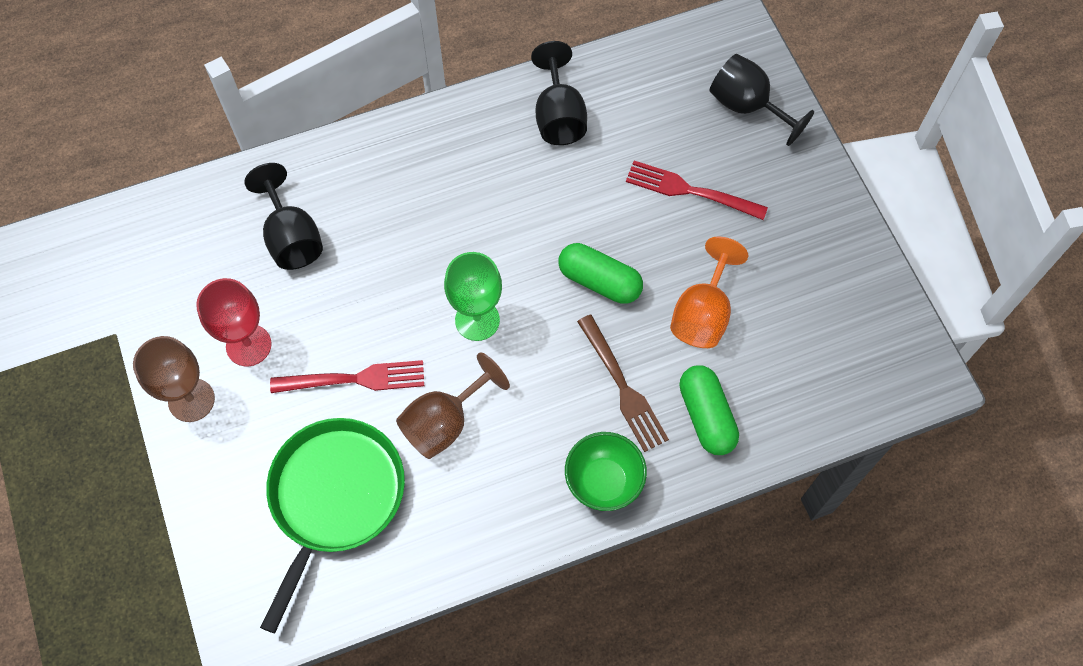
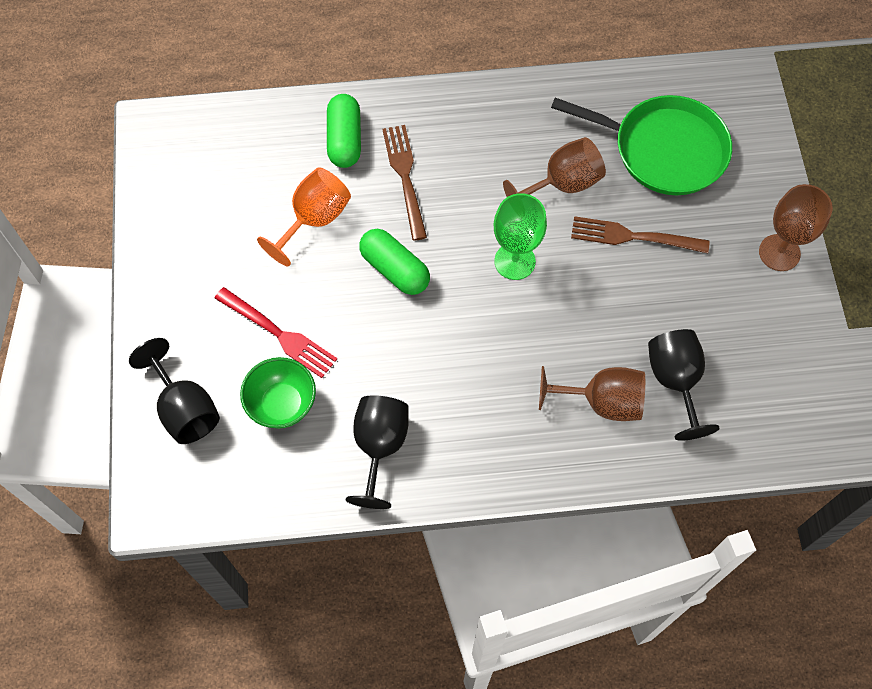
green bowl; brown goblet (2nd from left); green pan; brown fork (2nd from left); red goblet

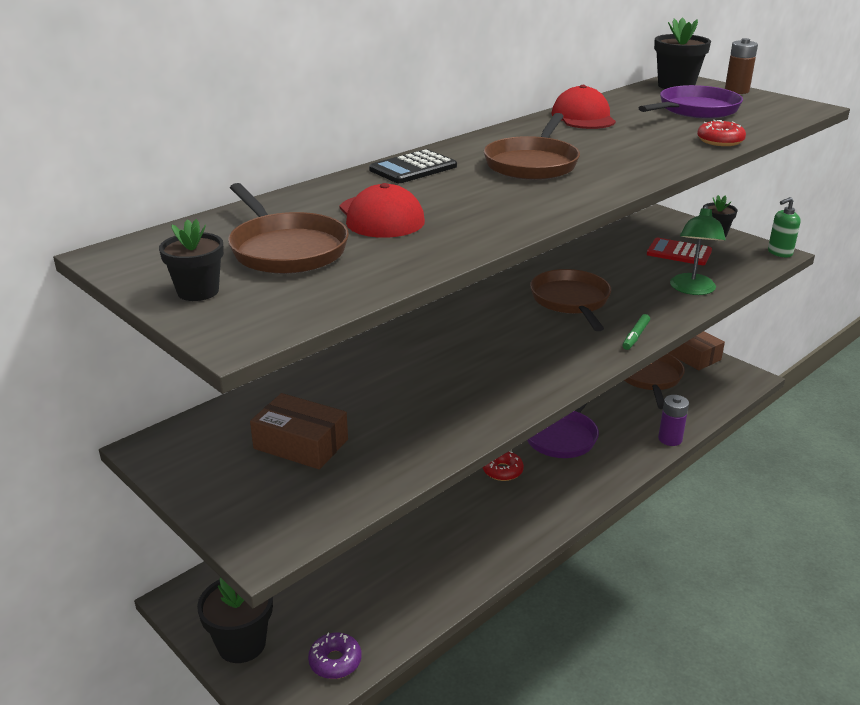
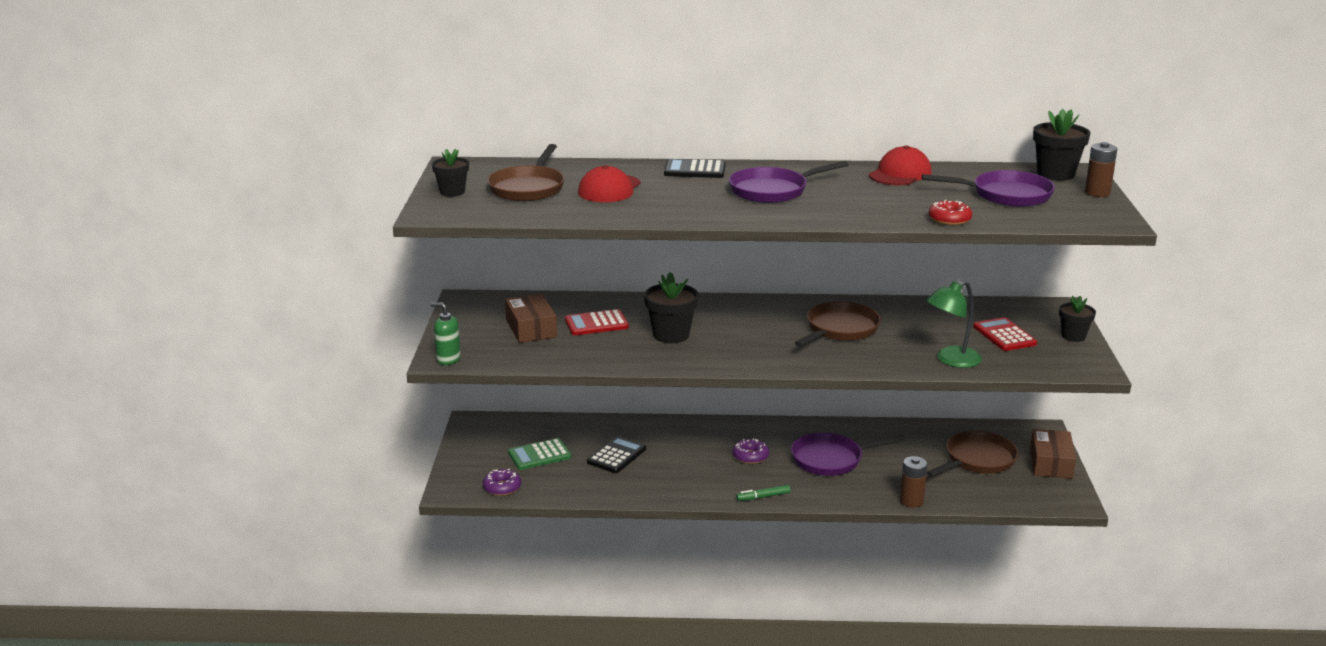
green soap dispenser; green calculator; red calculator (1st from left); black calculator (1st from left); black flower pot (2nd from left); purple pan (1st from left); purple donut (2nd from left); green marker; brown battery (1st from left)

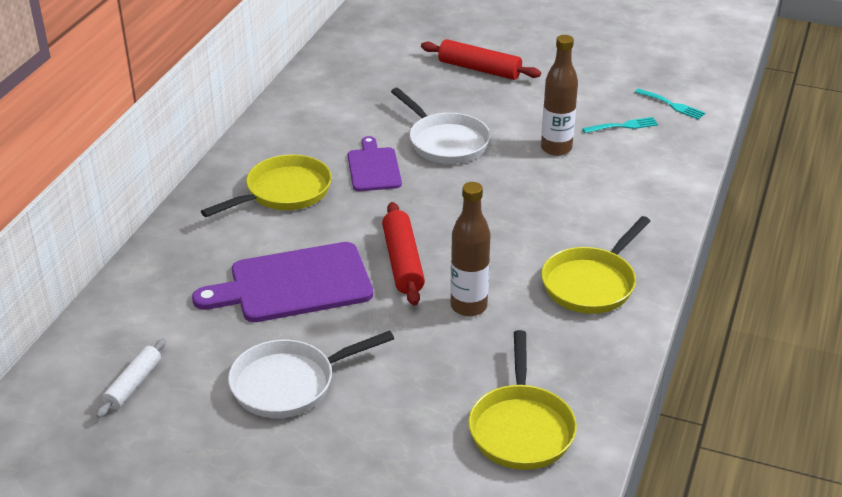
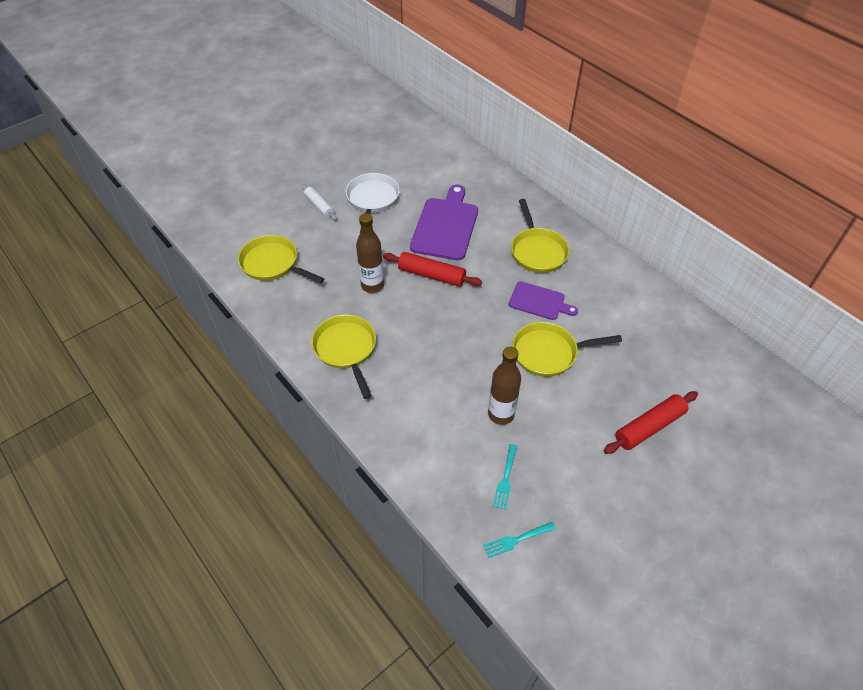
white rolling pin; yellow pan (4th from left)

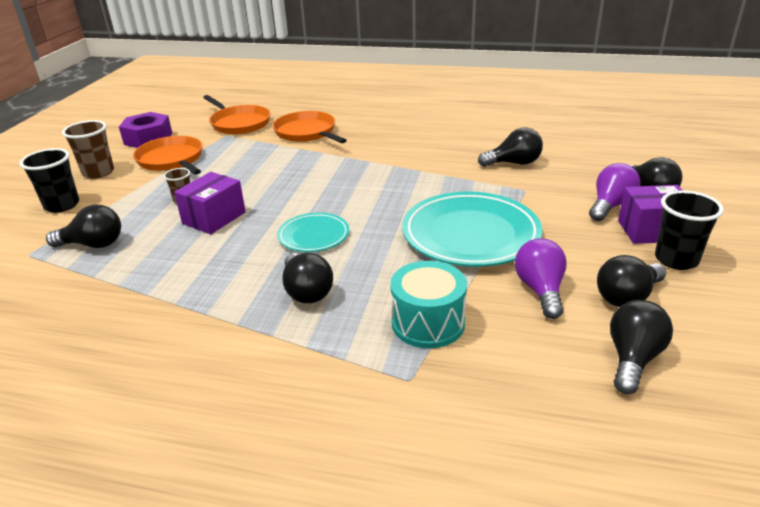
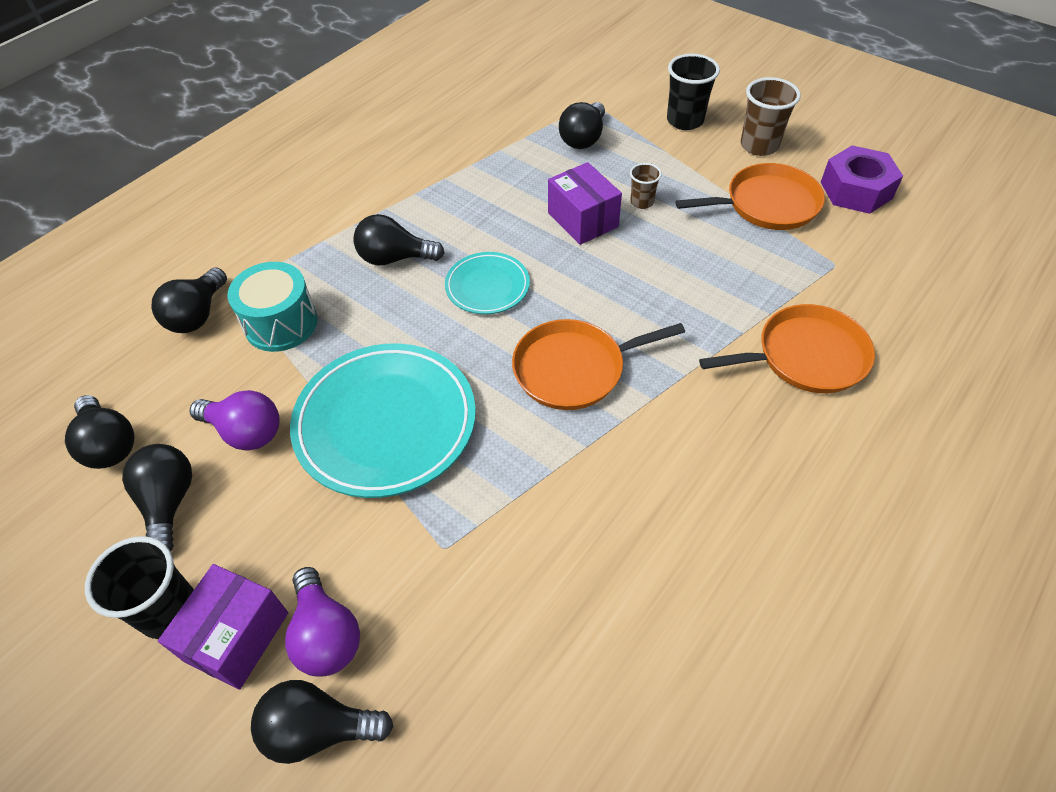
black light bulb (3rd from left); orange pan (1st from left)

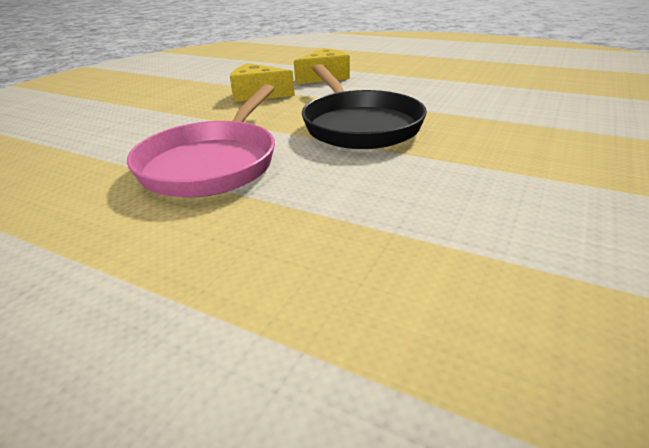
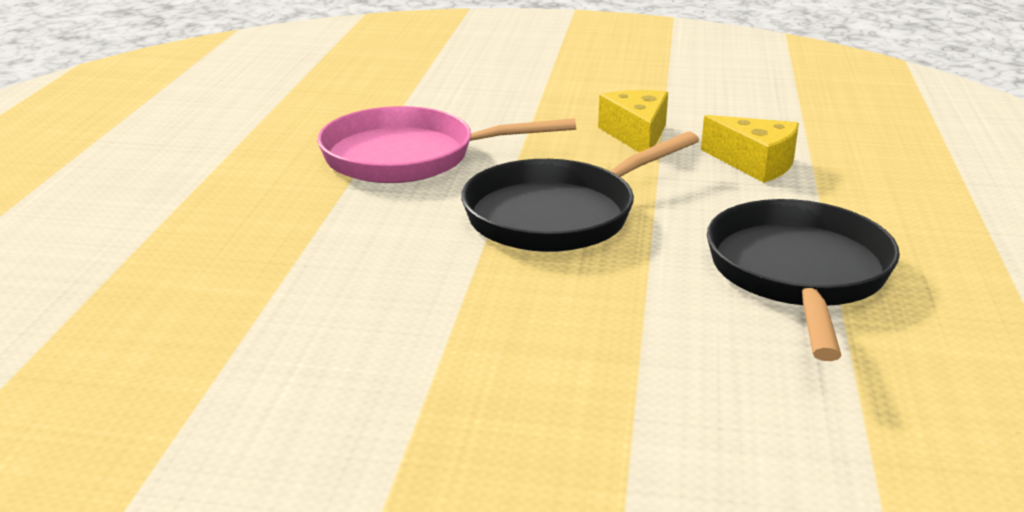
black pan (2nd from left)

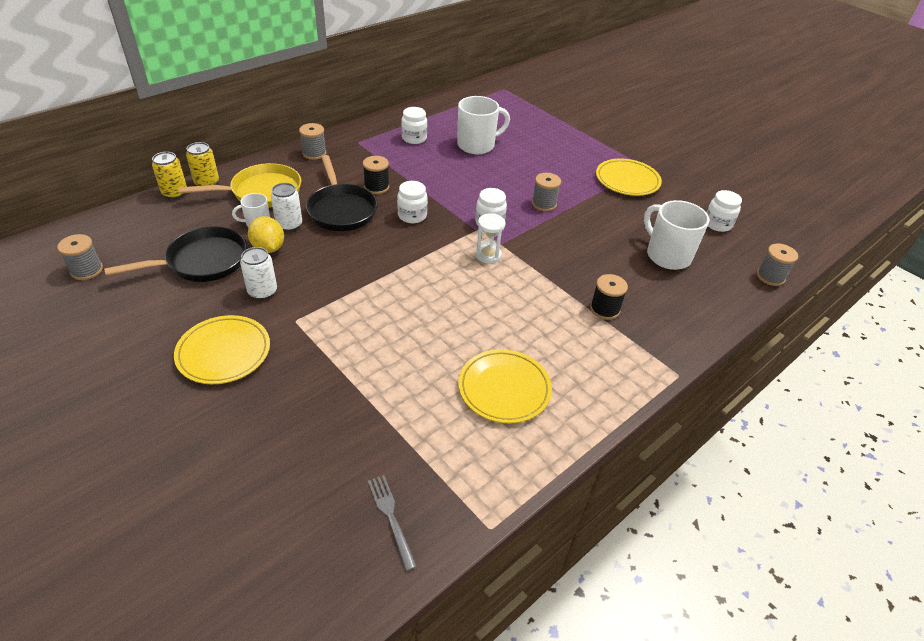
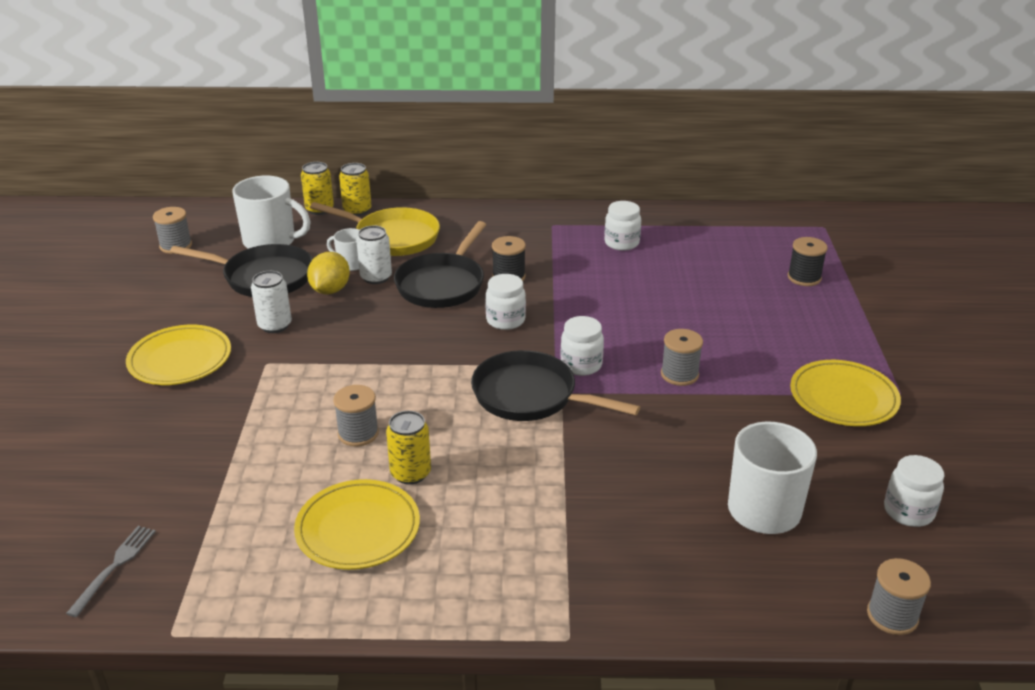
white mug (1st from left); grey spool (2nd from left); yellow can (3rd from left); black pan (3rd from left); black spool (2nd from left)

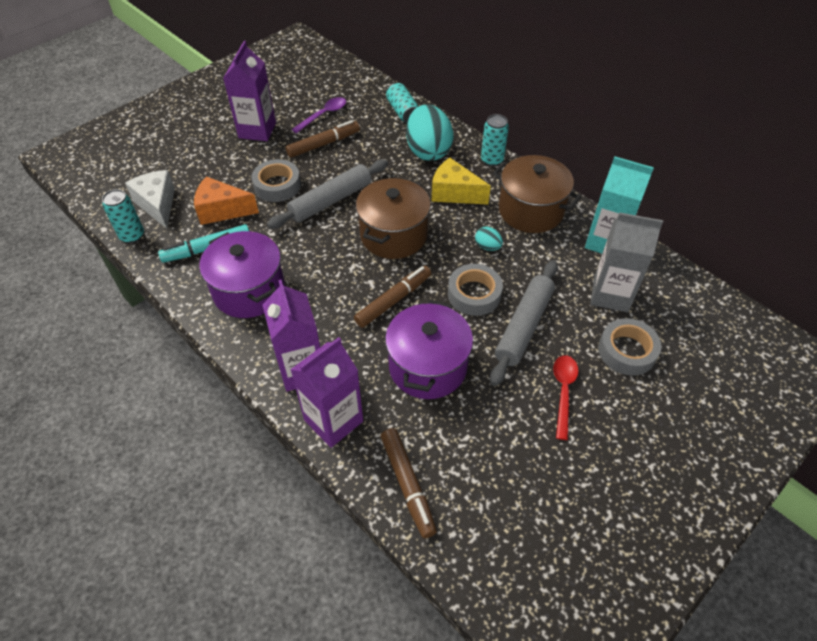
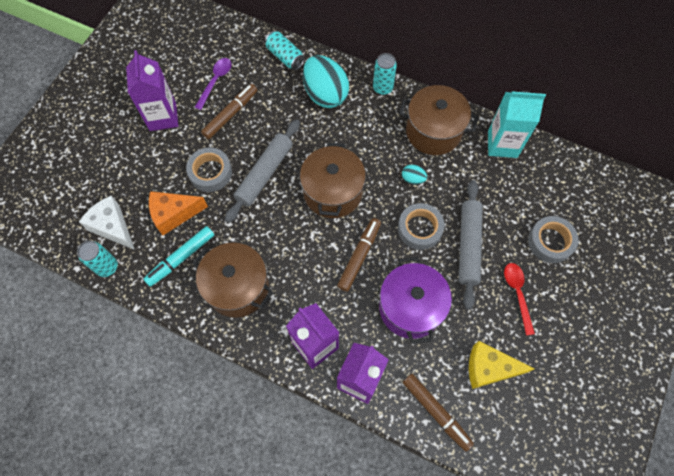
brown pot (1st from left); yellow cheese; grey carton

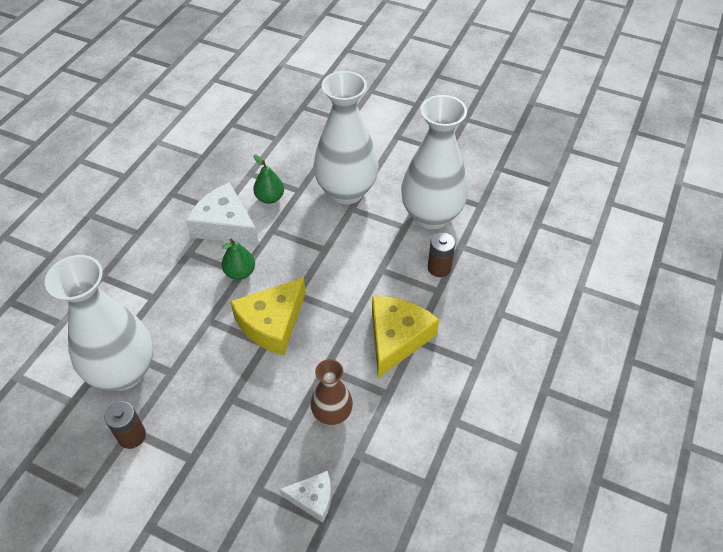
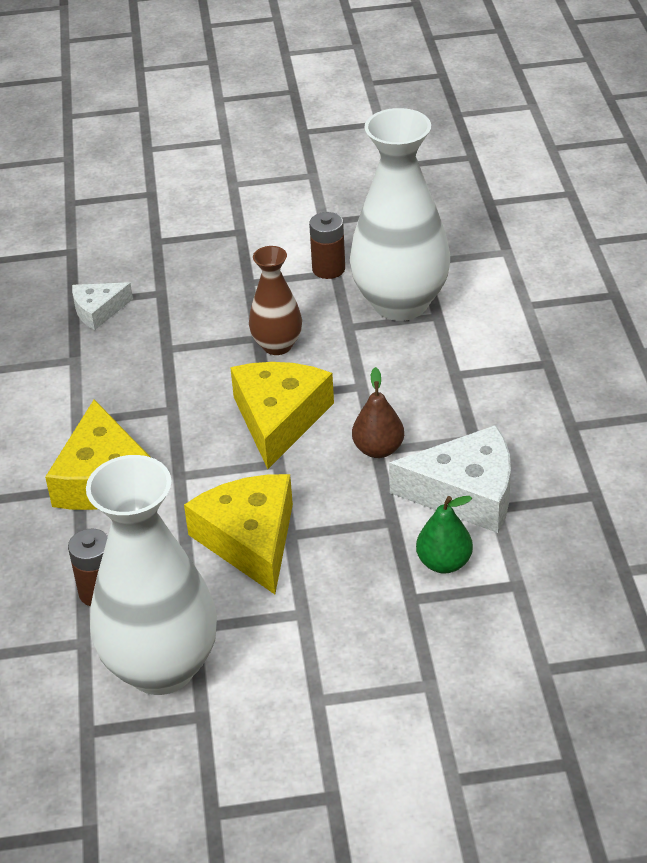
yellow cheese (2nd from left); brown vase; brown pear; white vase (2nd from left in the first image)

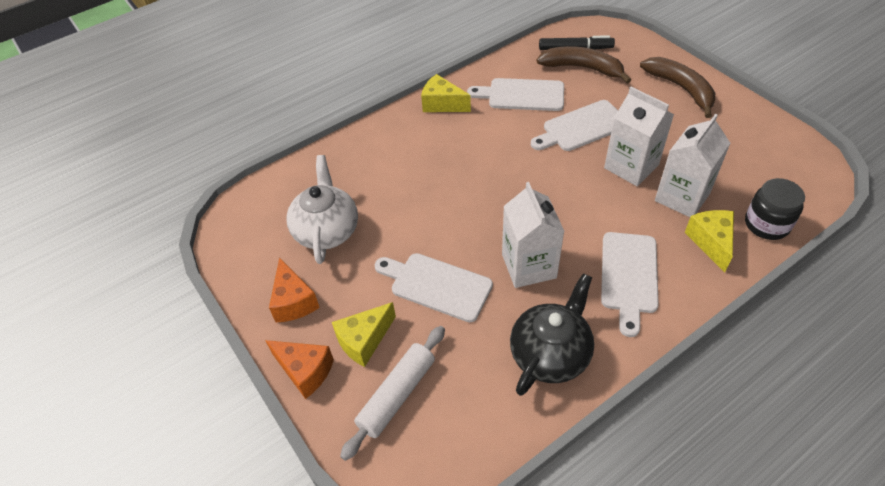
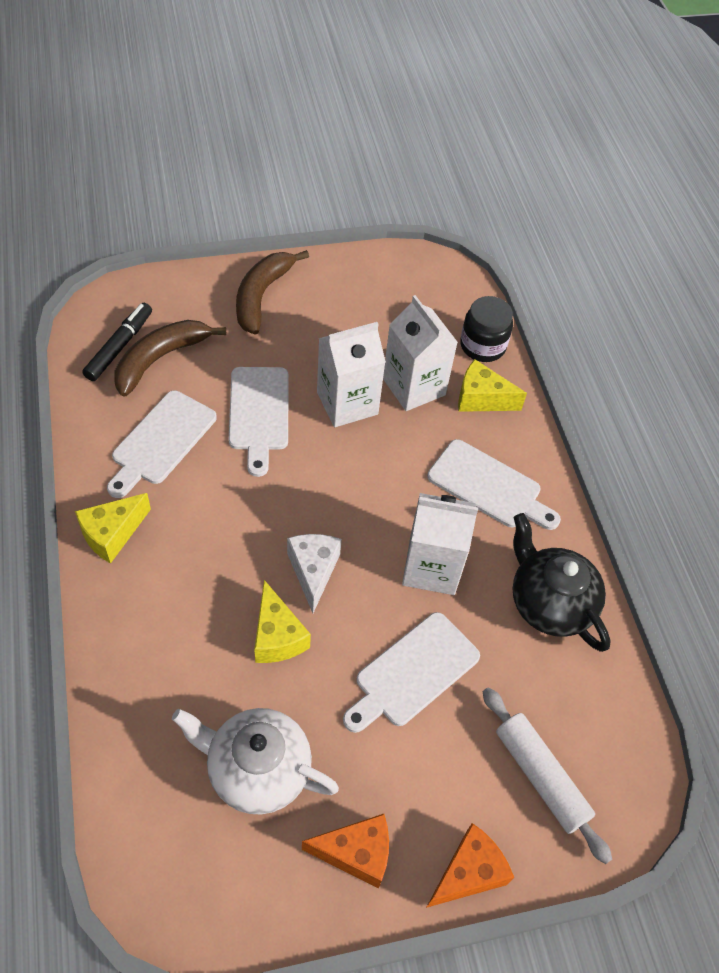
brown banana (2nd from left); yellow cheese (2nd from left); white cheese

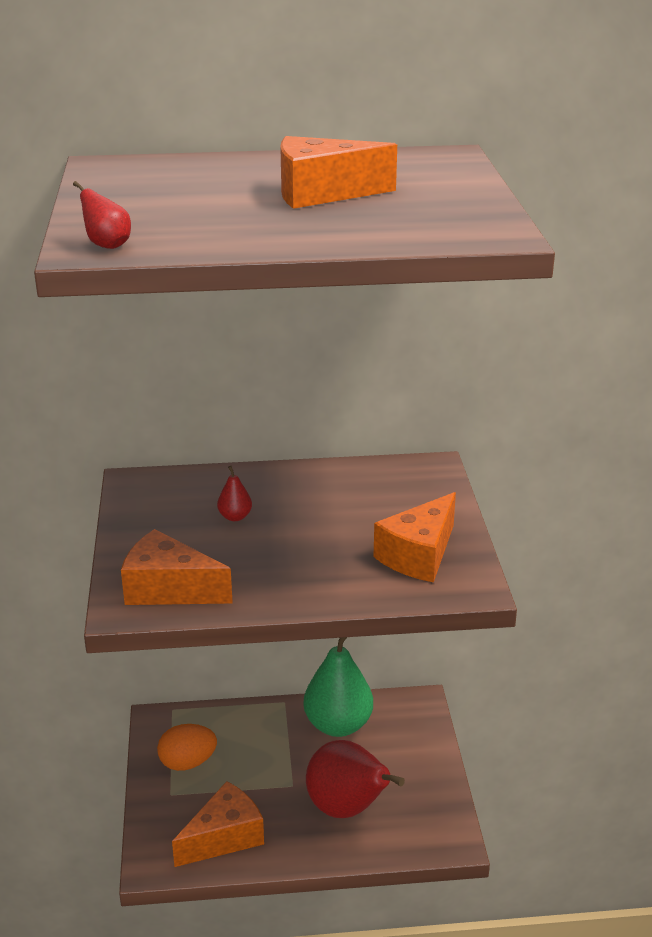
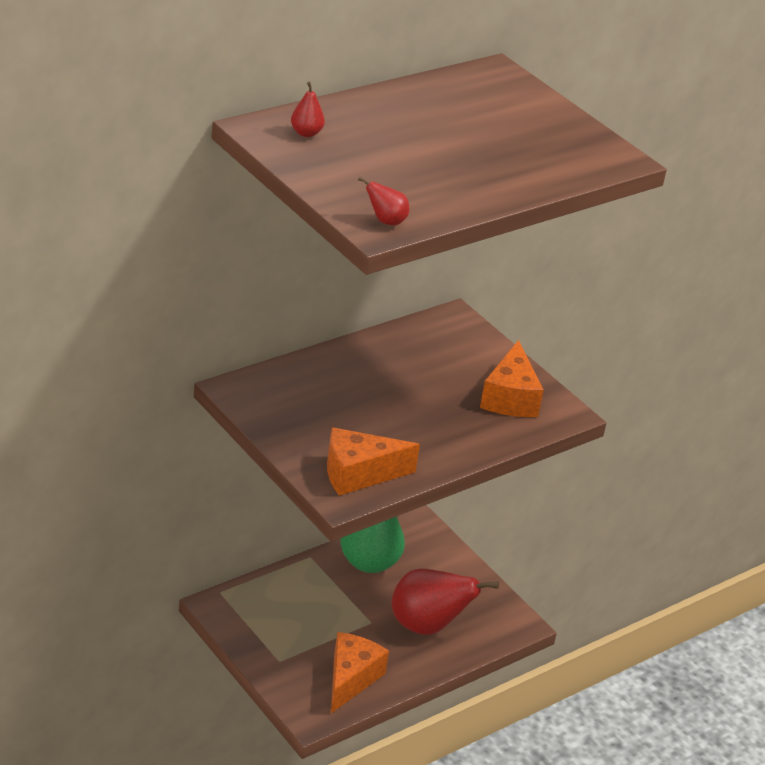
red pear (1st from left); orange egg; orange cheese (3rd from left in the first image)

